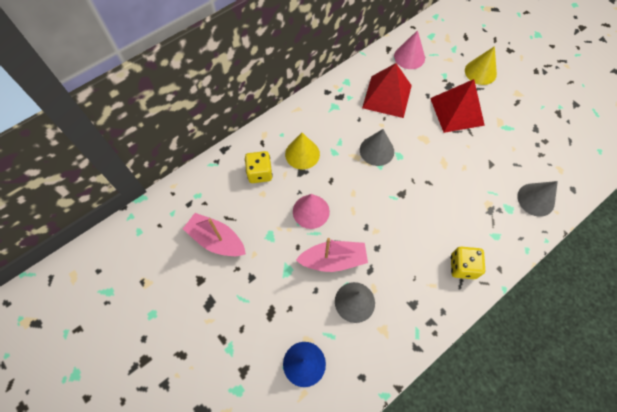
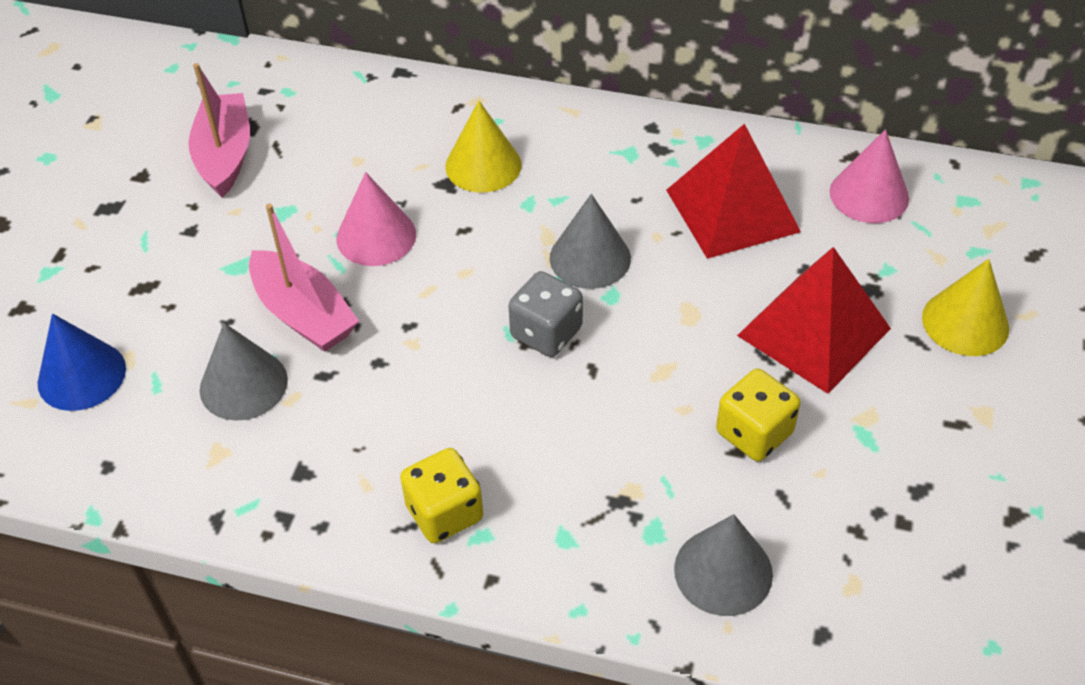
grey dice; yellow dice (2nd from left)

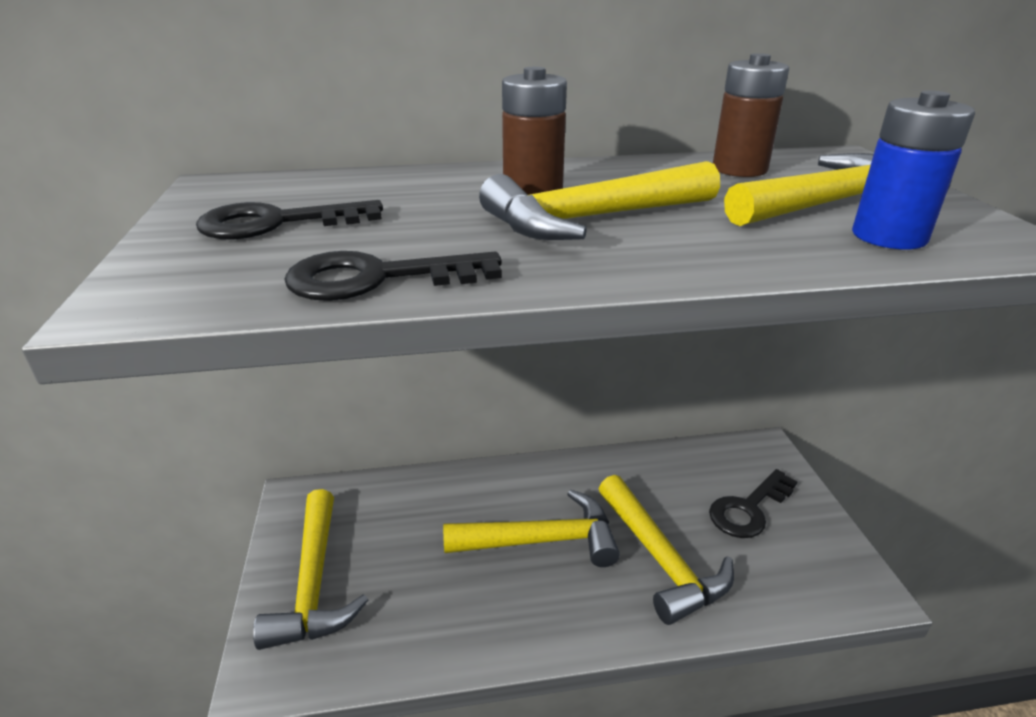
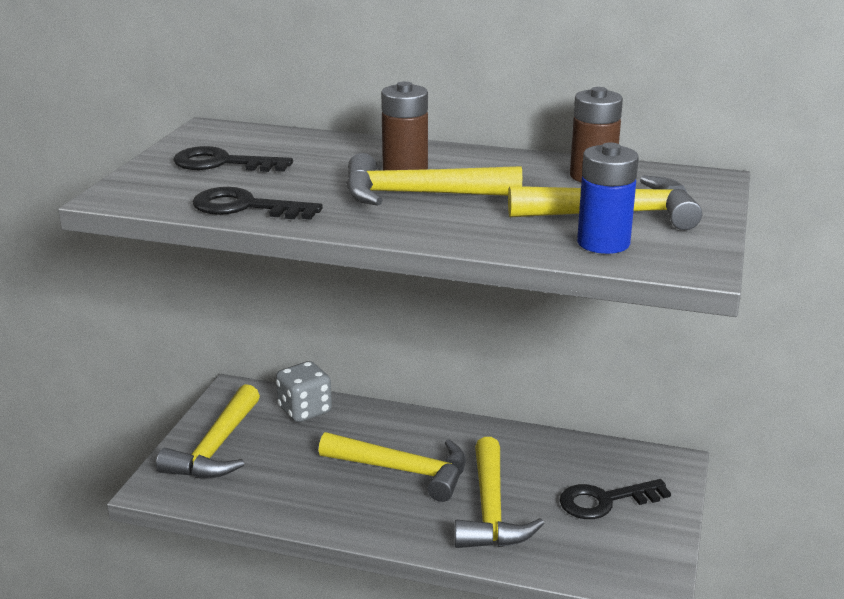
grey dice

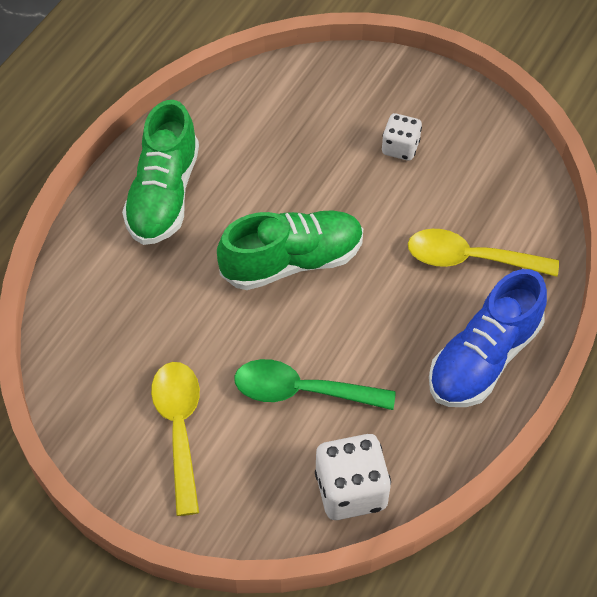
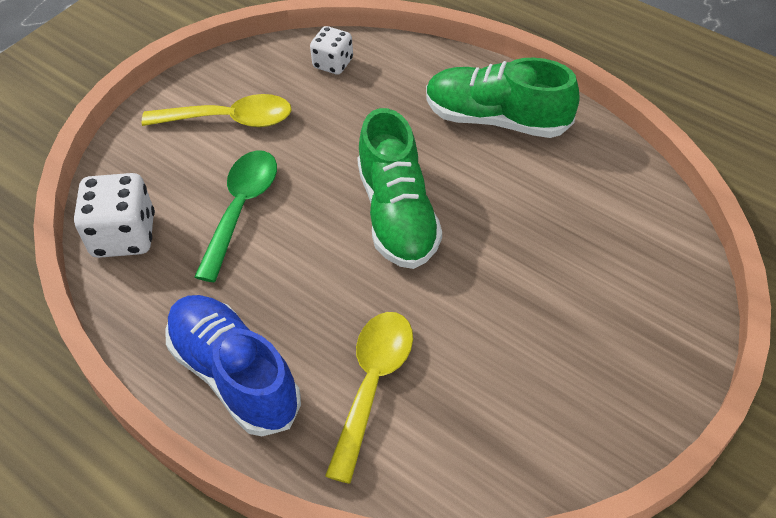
white dice (2nd from left)

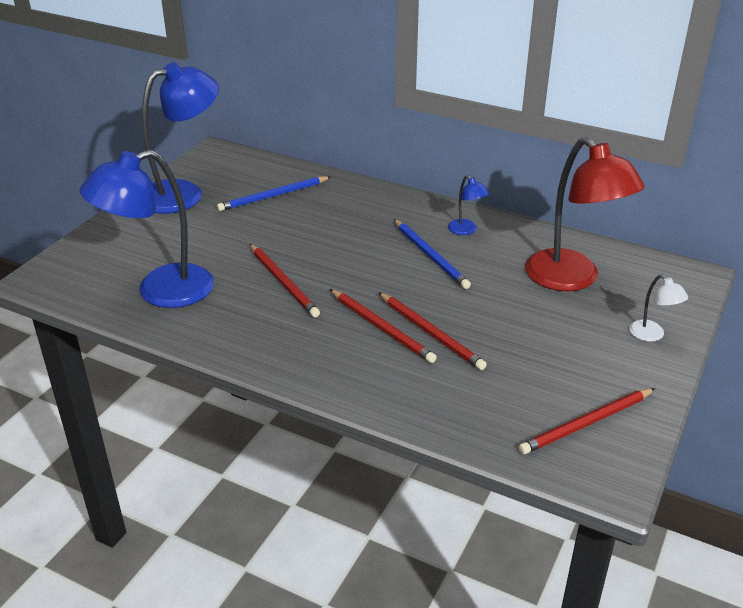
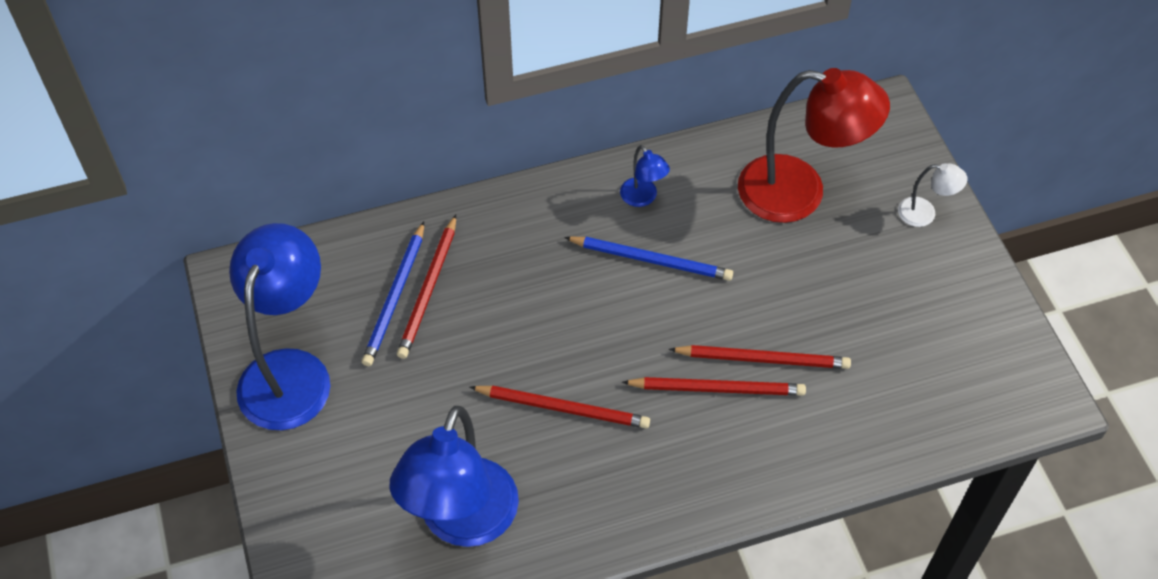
red pencil (1st from left); blue lamp (3rd from left)

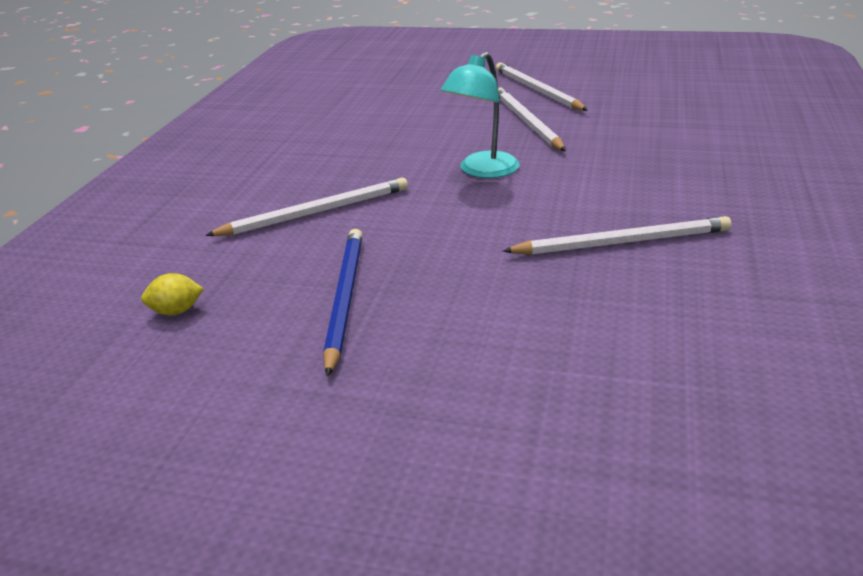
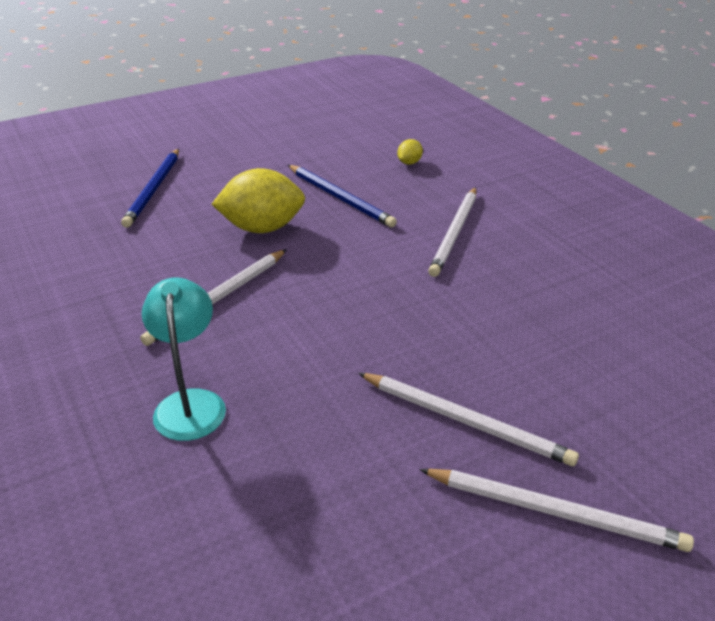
blue pencil (1st from left); turquoise lamp; yellow lemon (1st from left)

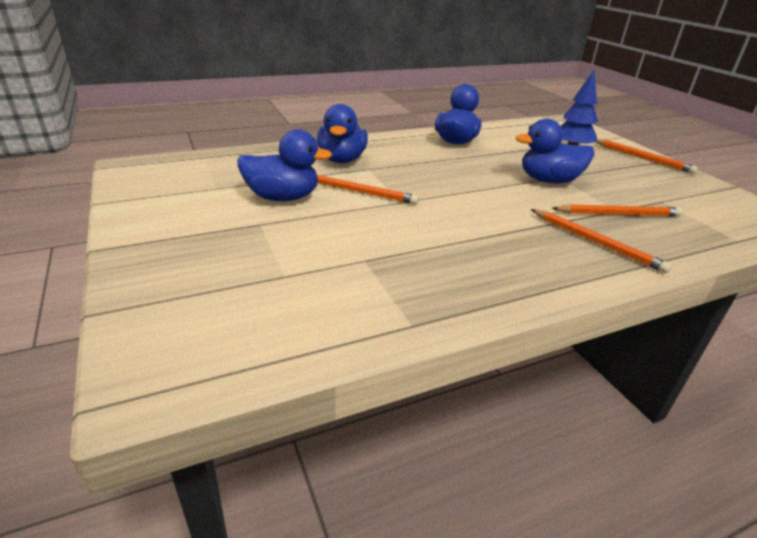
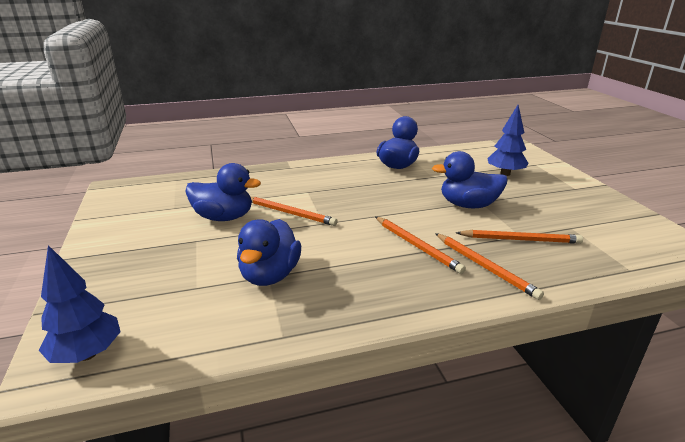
blue tree (1st from left); blue duck (2nd from left); orange pencil (2nd from left)

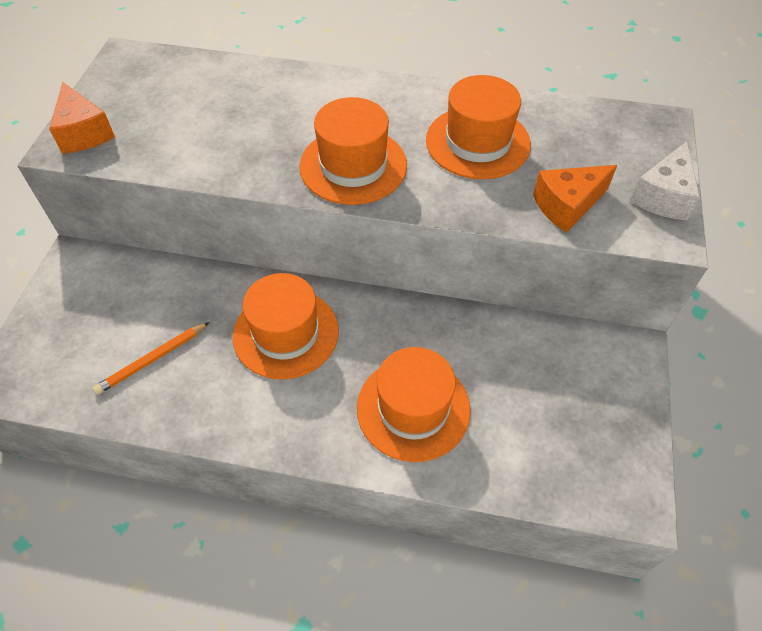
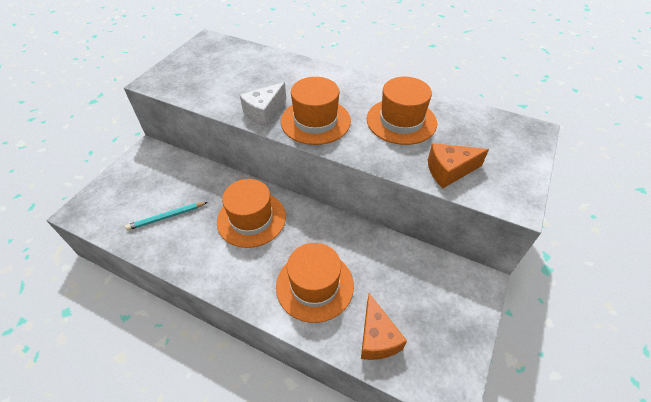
turquoise pencil; white cheese; orange cheese (1st from left)

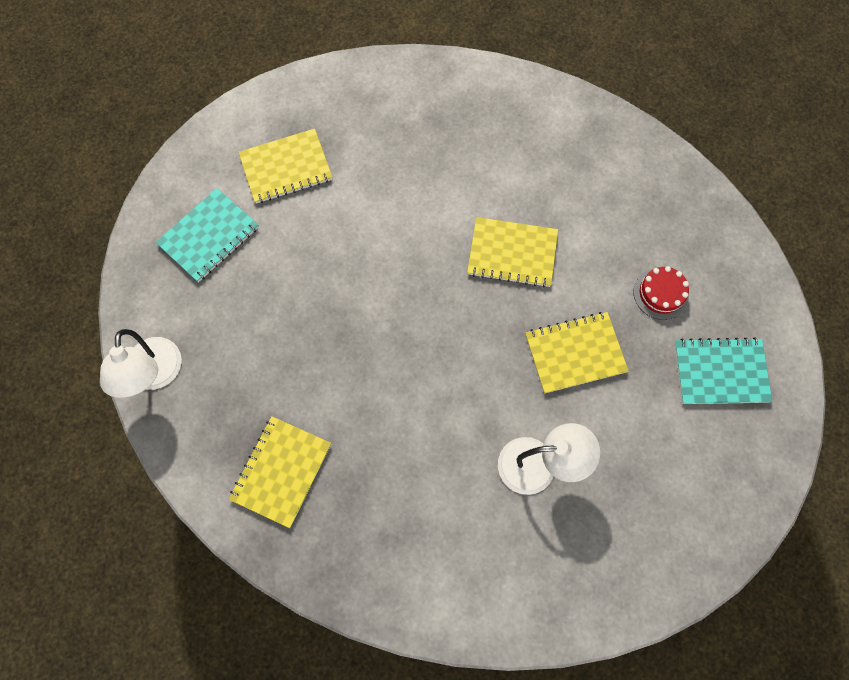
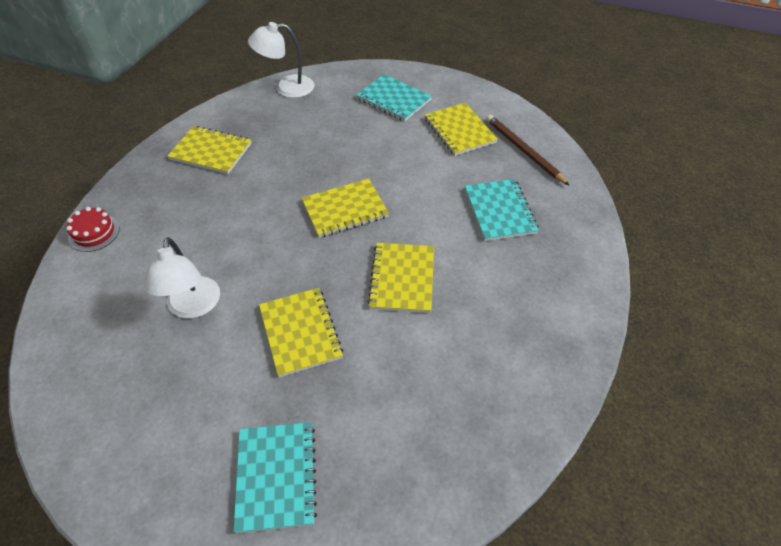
red cake; yellow notebook (3rd from left); turquoise notebook (3rd from left); brown pencil

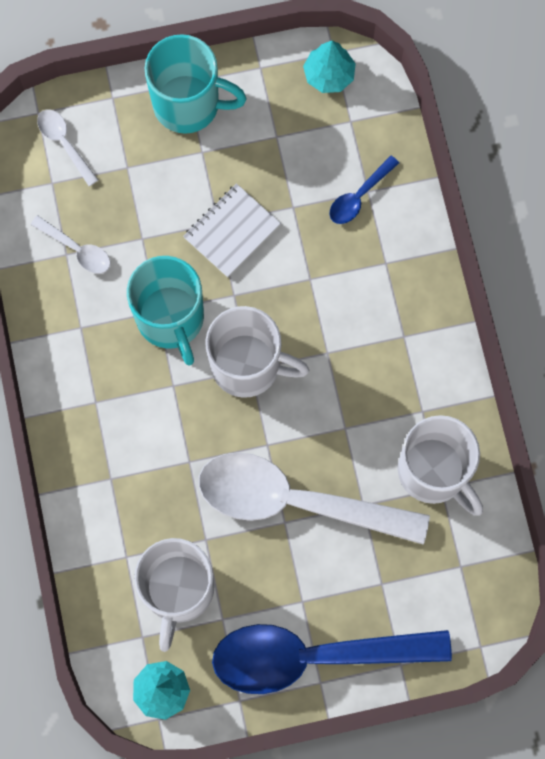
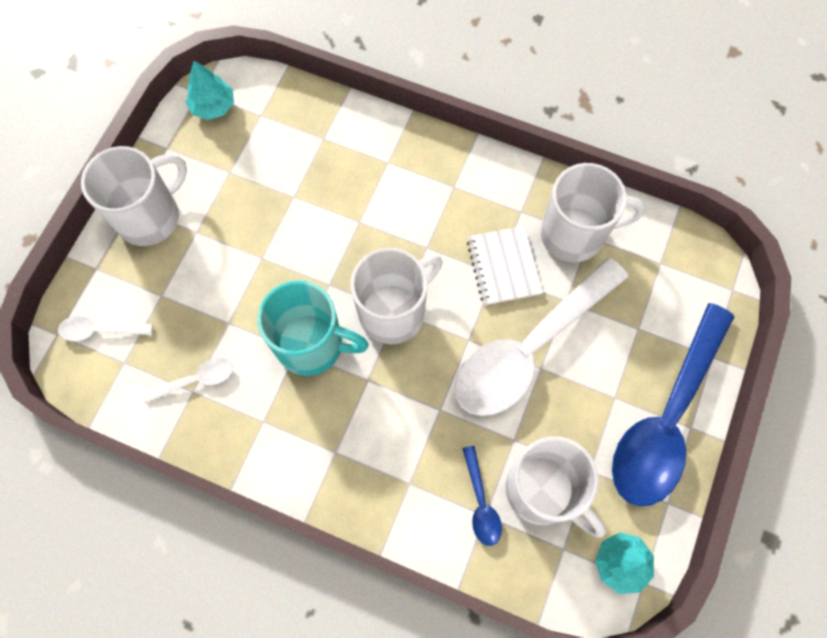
white mug (1st from left); blue spoon (1st from left); white notebook

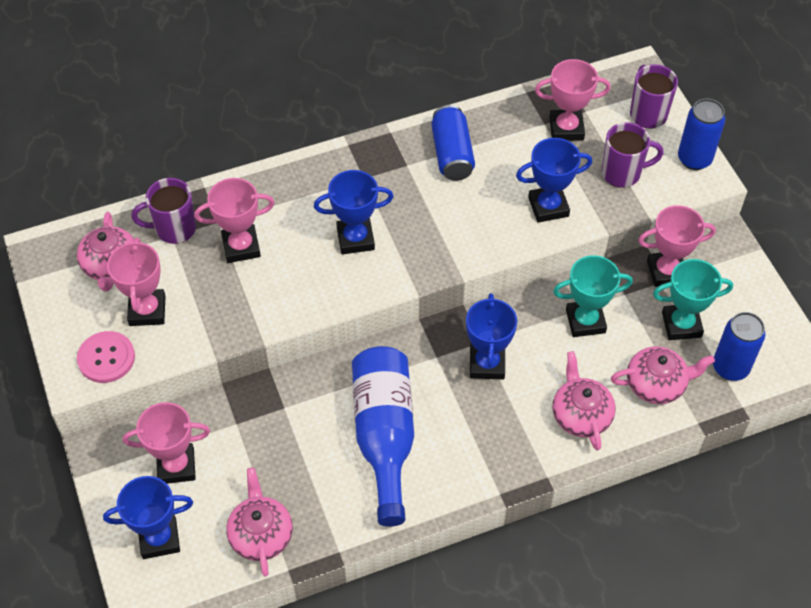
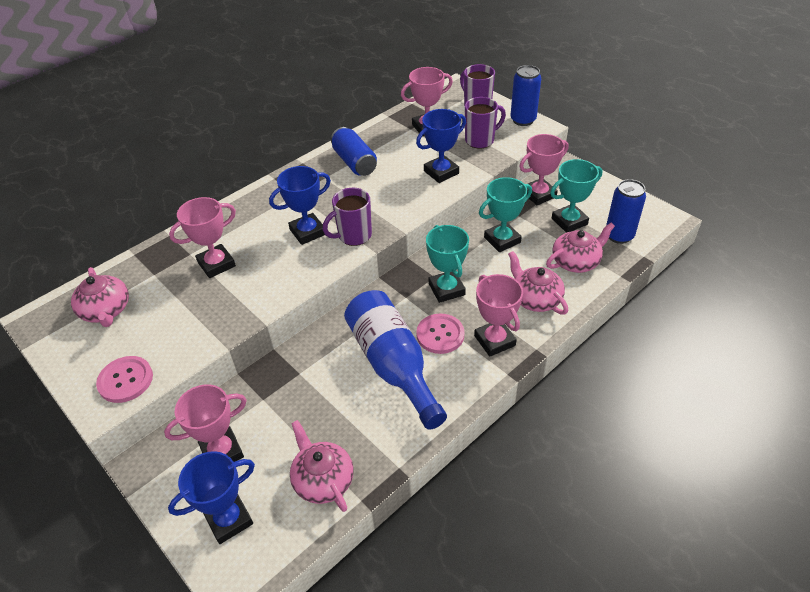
purple mug (1st from left); pink button (2nd from left); turquoise trophy (1st from left); pink trophy (4th from left)

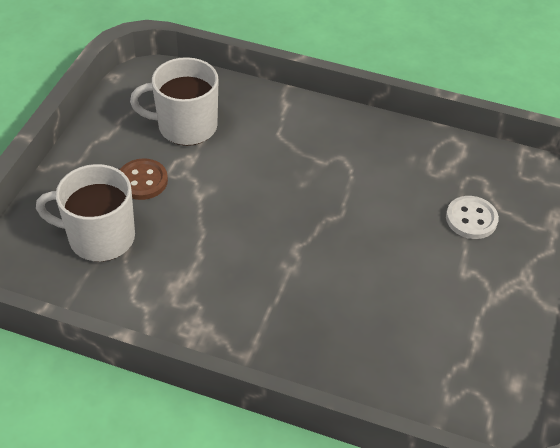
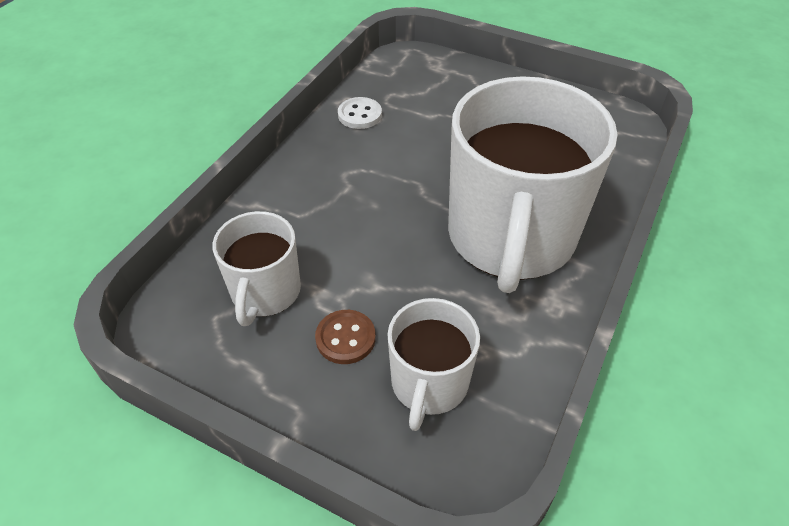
white button; white mug (3rd from left)

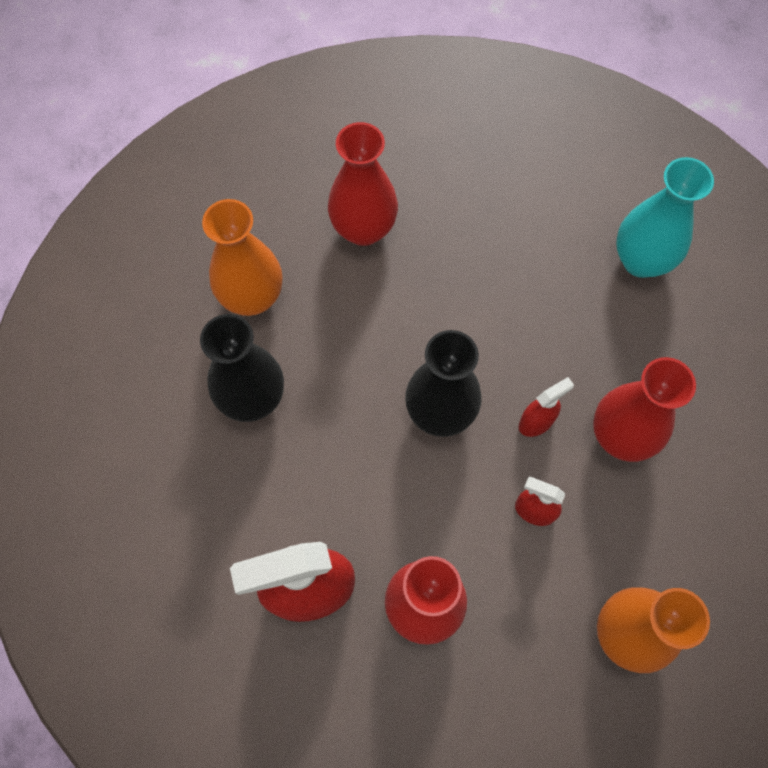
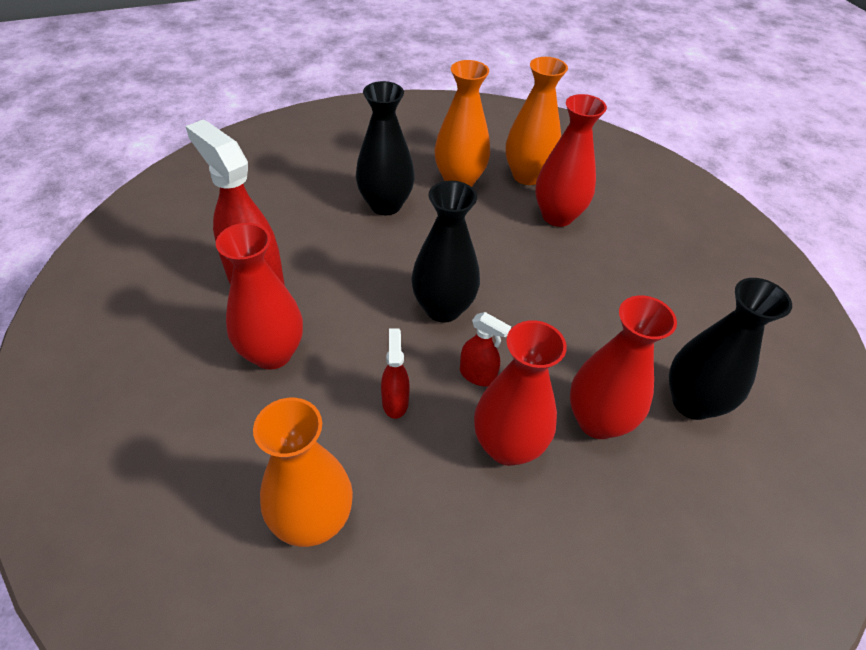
orange vase (3rd from left); red vase (4th from left); black vase (3rd from left)

